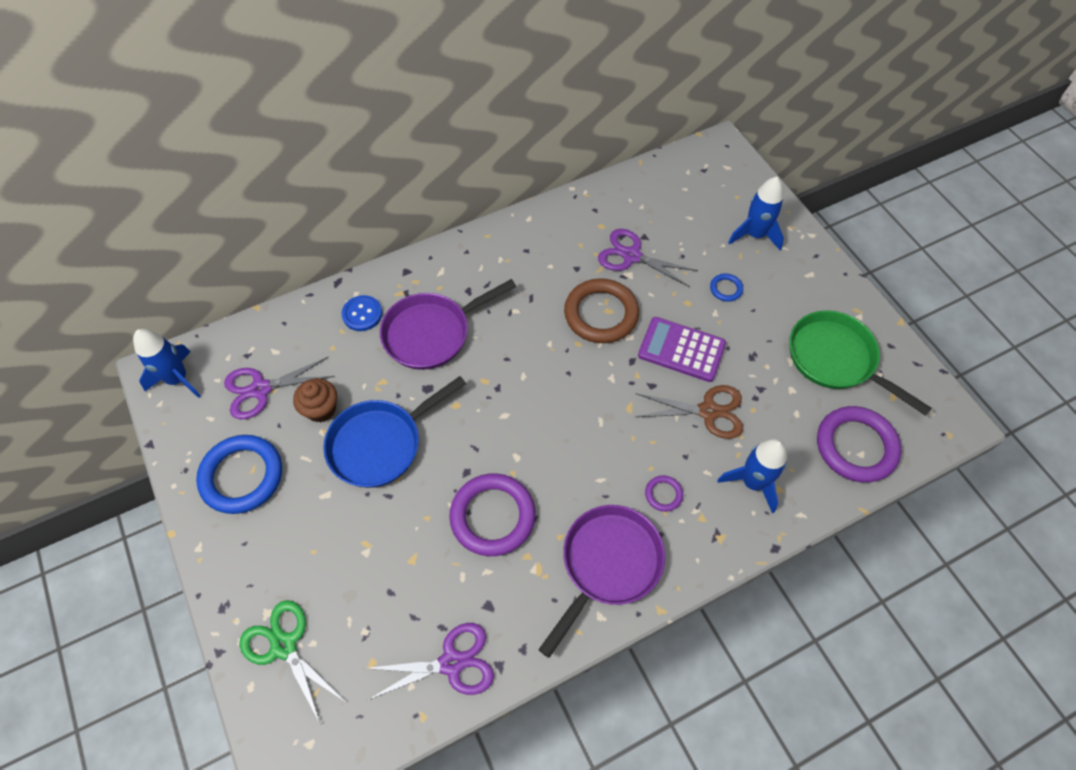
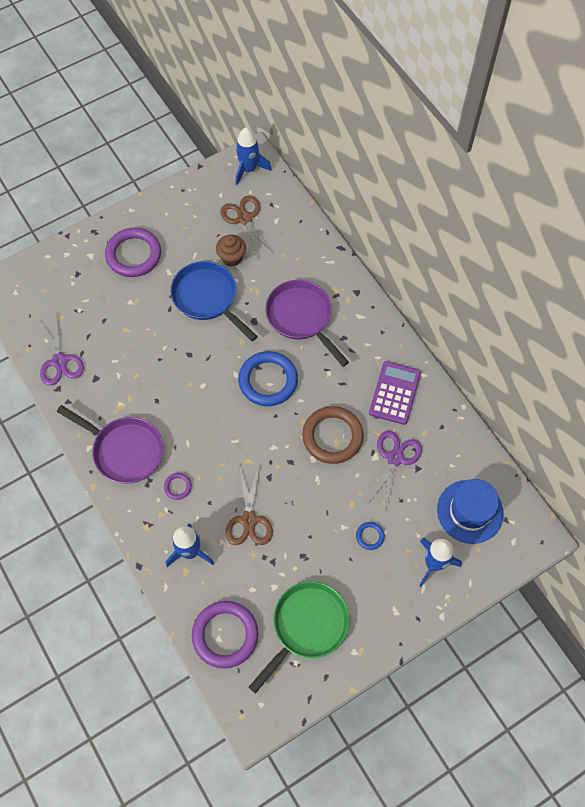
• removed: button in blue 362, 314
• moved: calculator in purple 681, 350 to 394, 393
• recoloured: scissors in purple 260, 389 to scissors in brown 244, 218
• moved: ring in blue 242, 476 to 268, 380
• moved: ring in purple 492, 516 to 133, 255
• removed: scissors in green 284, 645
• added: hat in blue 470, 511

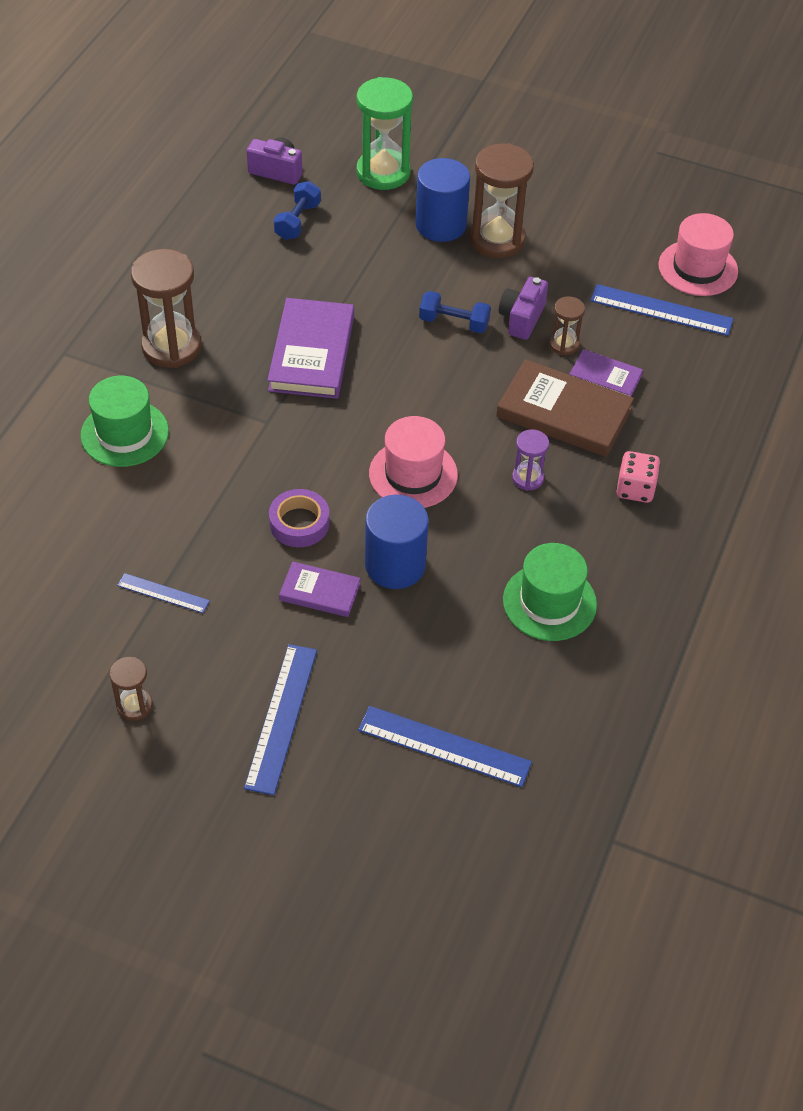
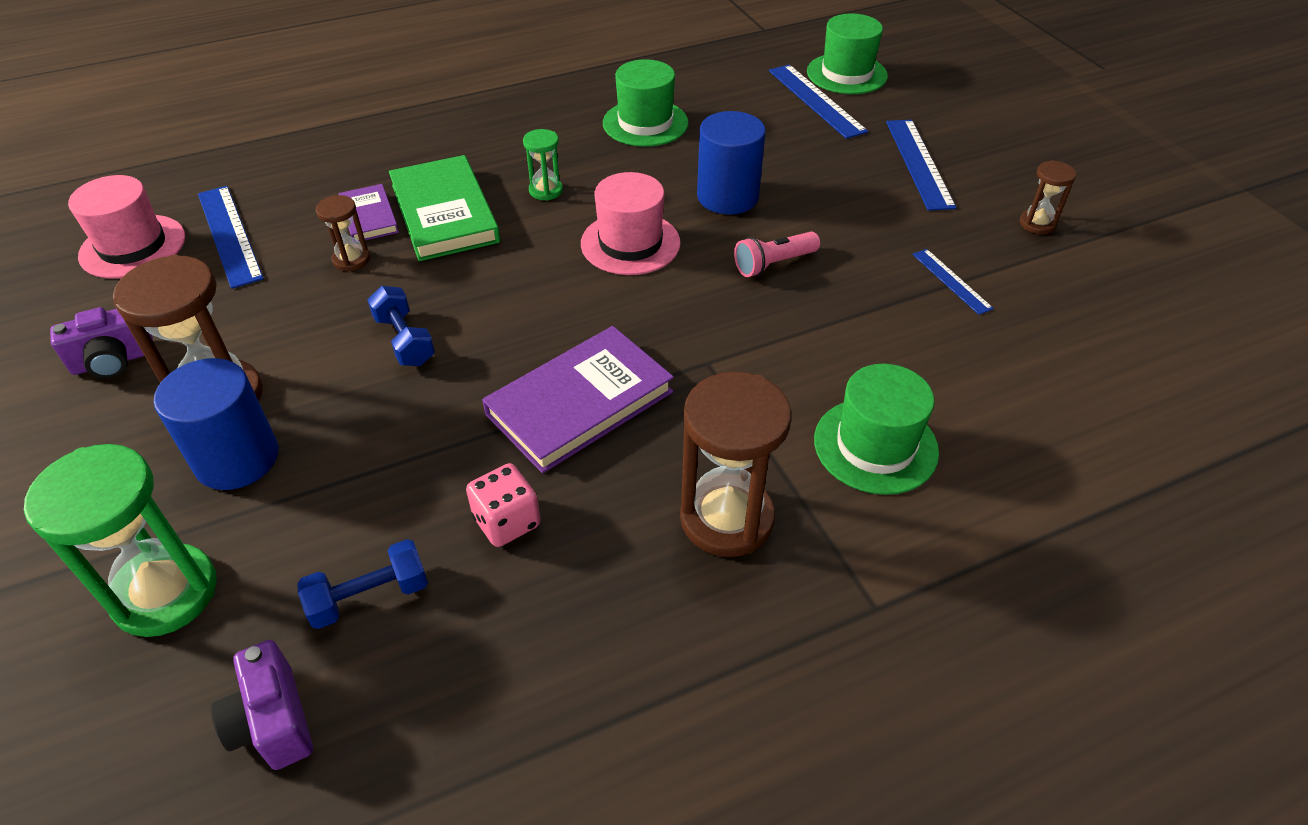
• moved: camera in purple 522, 318 to 114, 361
• recoloured: book in brown 564, 413 to book in green 444, 213
• recoloured: hourglass in purple 527, 478 to hourglass in green 546, 190
• moved: dice in pink 635, 489 to 507, 521
• replaced: tape in purple 299, 523 to flashlight in pink 774, 264
• removed: book in purple 320, 592
• turned: ruler in blue 281, 717 = 919, 163 60 degrees counterclockwise
• added: hat in green 846, 74

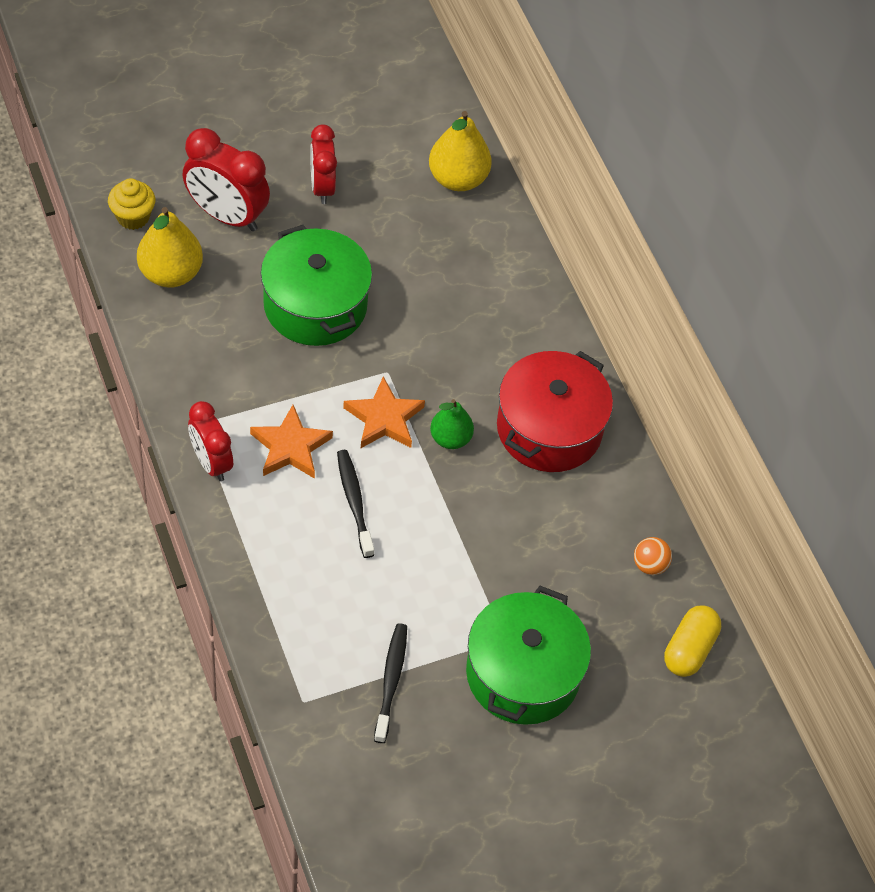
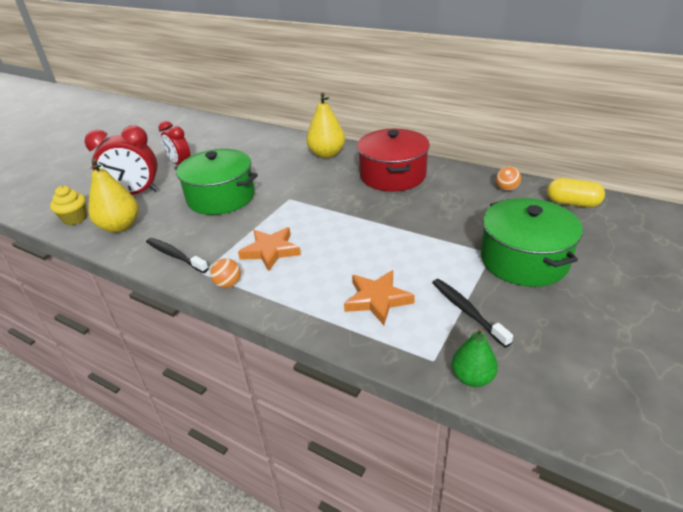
• moved: pear in yellow 457, 179 to 326, 154
• moved: star in orange 384, 418 to 377, 299
• moved: pear in green 450, 438 to 472, 377
• replaced: clock in red 211, 462 to ball in orange 228, 284
• moved: toothbrush in black 354, 502 to 175, 256
• turned: capsule in yellow 689, 649 = 572, 203 60 degrees counterclockwise

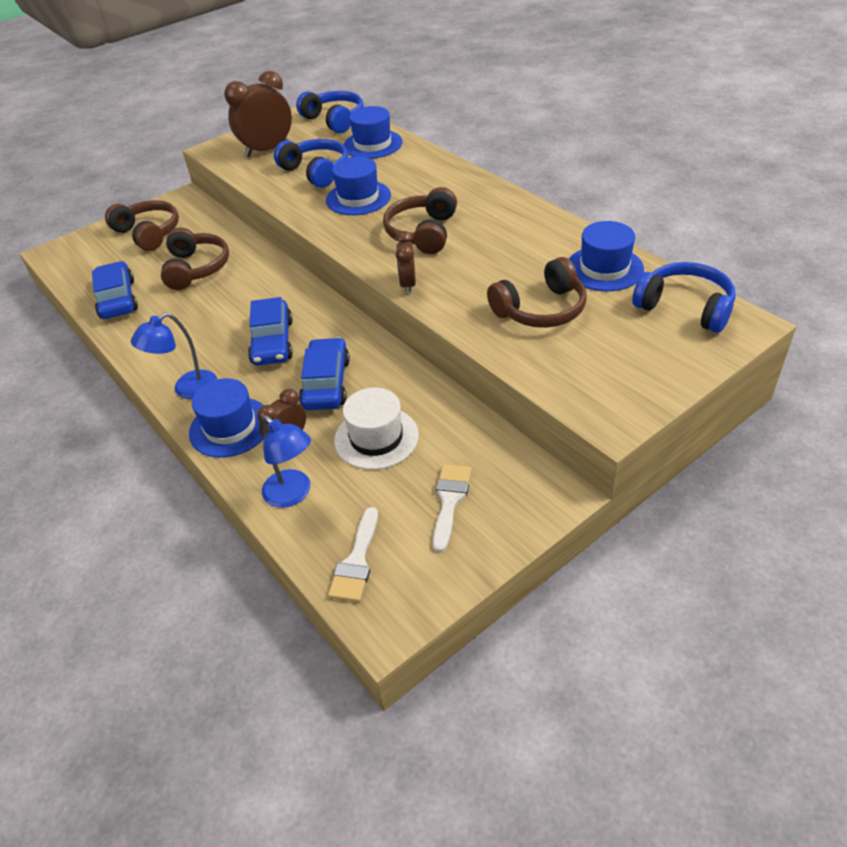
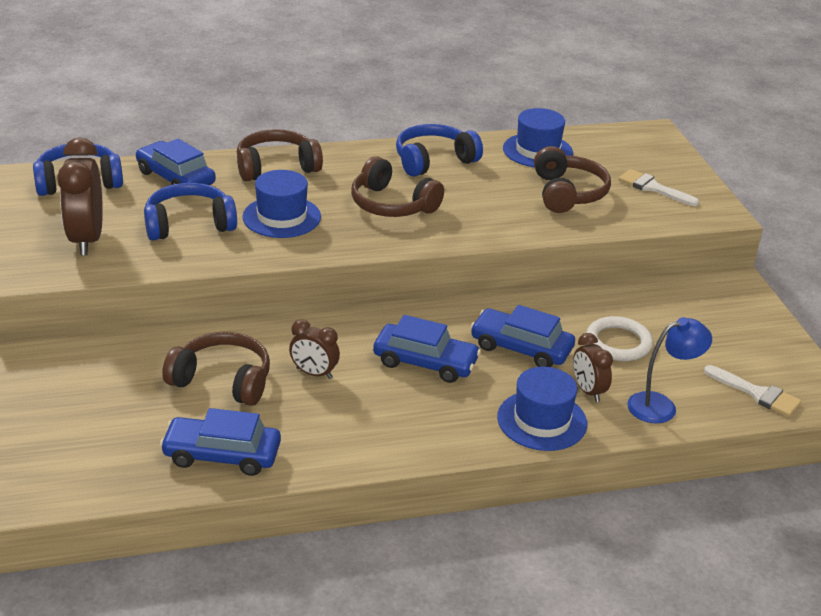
• replaced: hat in blue 372, 144 to car in blue 176, 178
• moved: headphones in brown 148, 233 to 276, 167
• moved: clock in brown 408, 284 to 314, 373
• moved: headphones in blue 685, 307 to 434, 161
• removed: lamp in blue 187, 389
• replaced: hat in white 376, 438 to ring in white 618, 343
• moved: brush in white 449, 500 to 653, 188

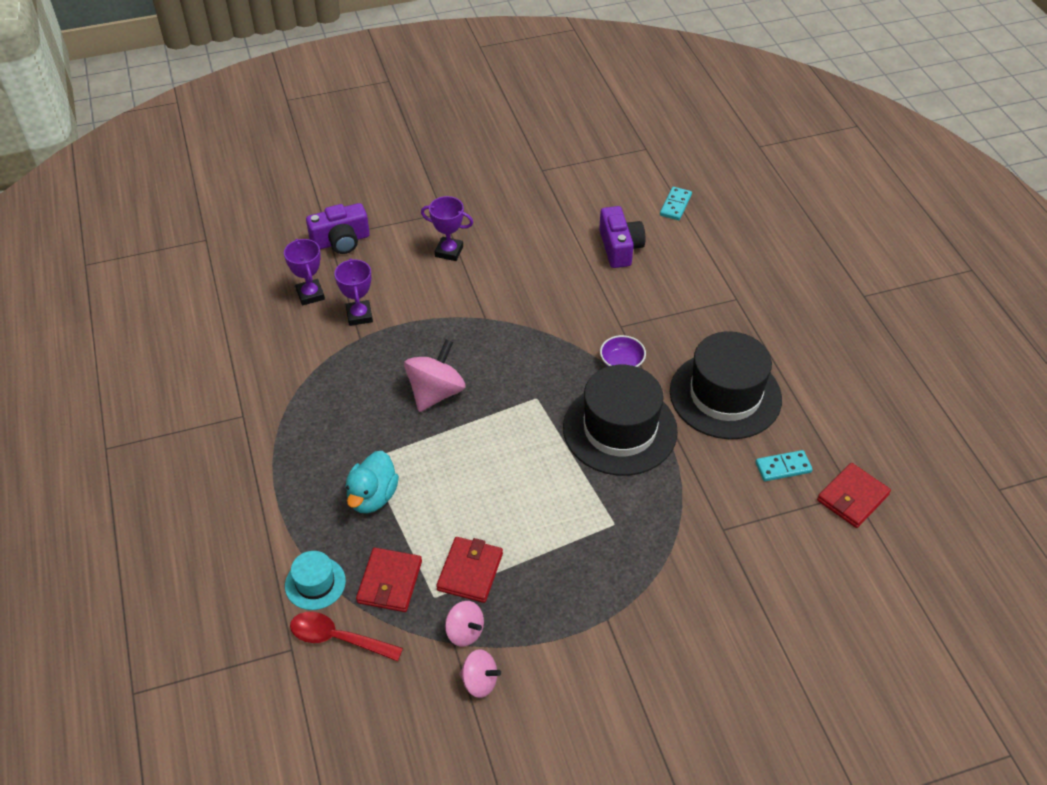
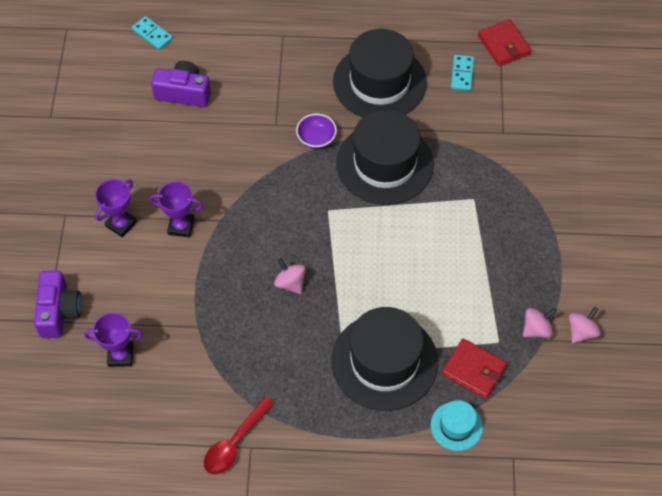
• moved: trophy in purple 359, 315 to 181, 226
• resized: spinning top in pink 436, 393 = 290, 283 x0.59
• replaced: duck in turquoise 372, 497 to hat in black 384, 361
• removed: wallet in red 470, 571
• moved: spoon in red 338, 638 to 235, 443

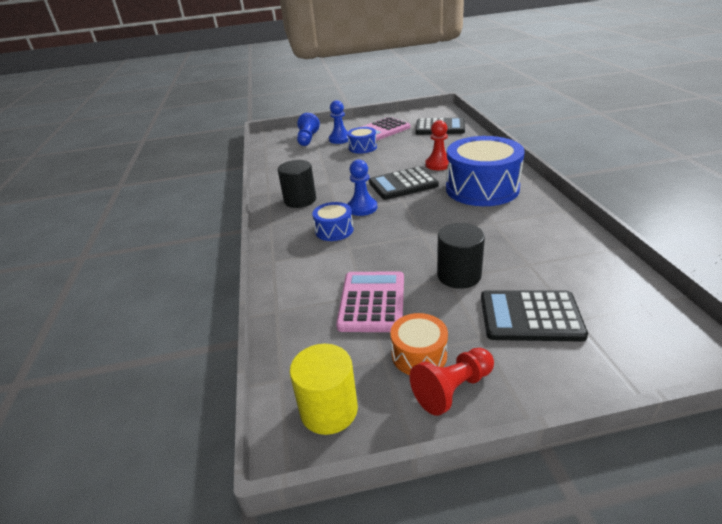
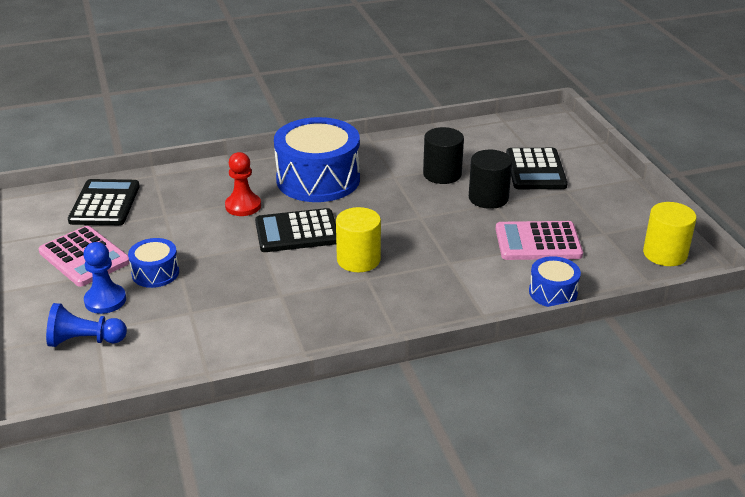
• replaced: pawn in blue 362, 208 to cylinder in yellow 358, 260
• moved: cylinder in black 300, 200 to 442, 174
• turned: calculator in black 403, 184 = 297, 232 105 degrees clockwise
• moved: drum in blue 334, 230 to 553, 292
• removed: drum in orange 419, 355
• removed: pawn in red 452, 389

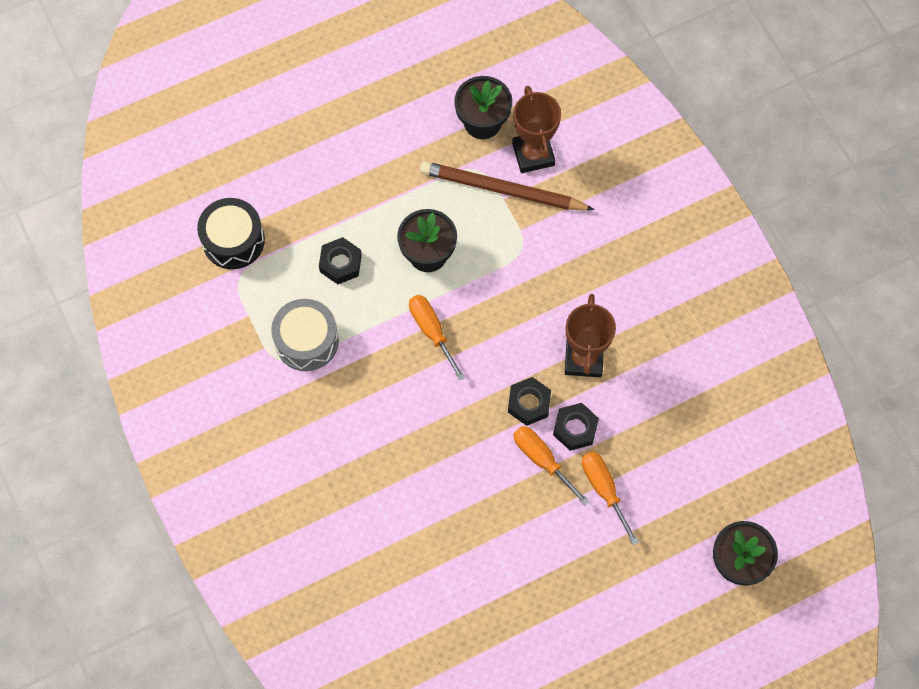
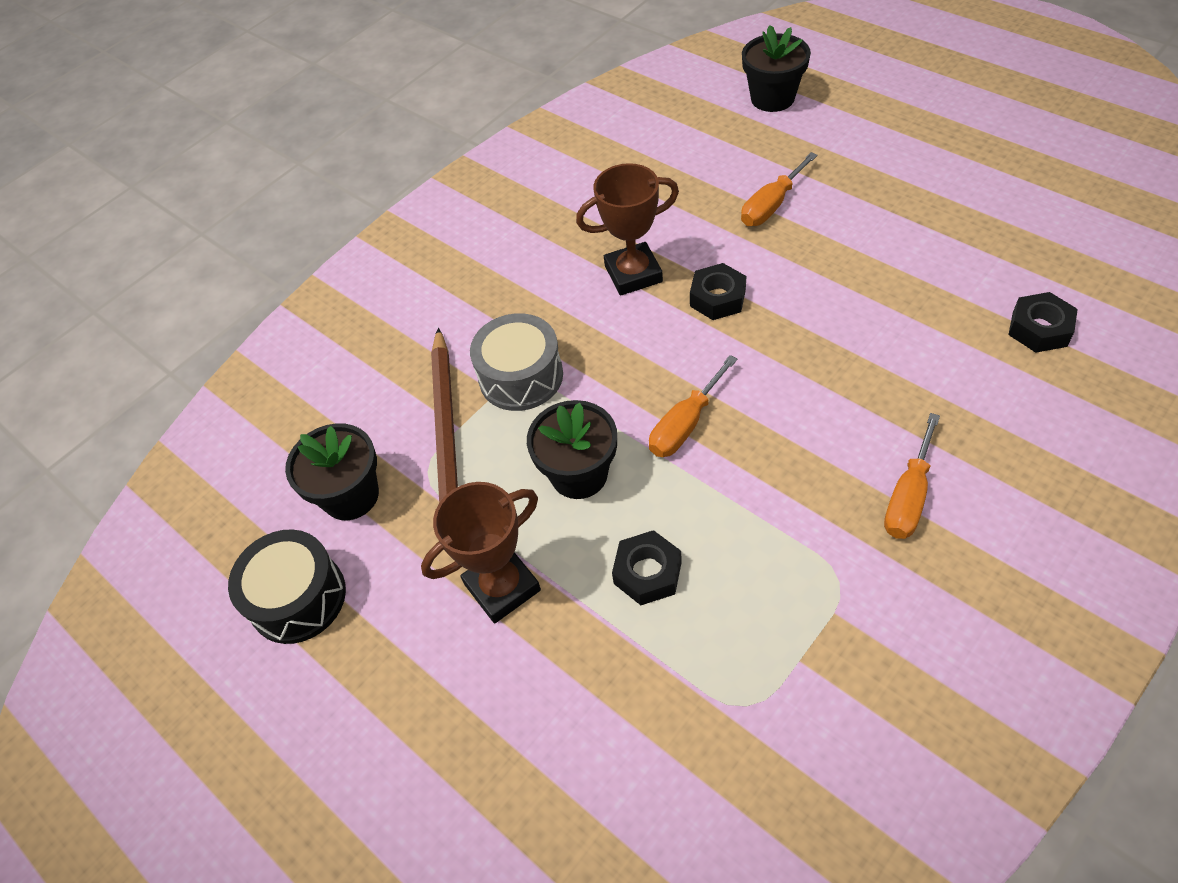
• moved: trophy in brown 533, 154 to 502, 587
• moved: drum in black 233, 240 to 298, 598
• moved: drum in grey 306, 341 to 521, 376
• moved: nut in black 575, 429 to 1039, 329
• moved: screwdriver in orange 542, 460 to 908, 496

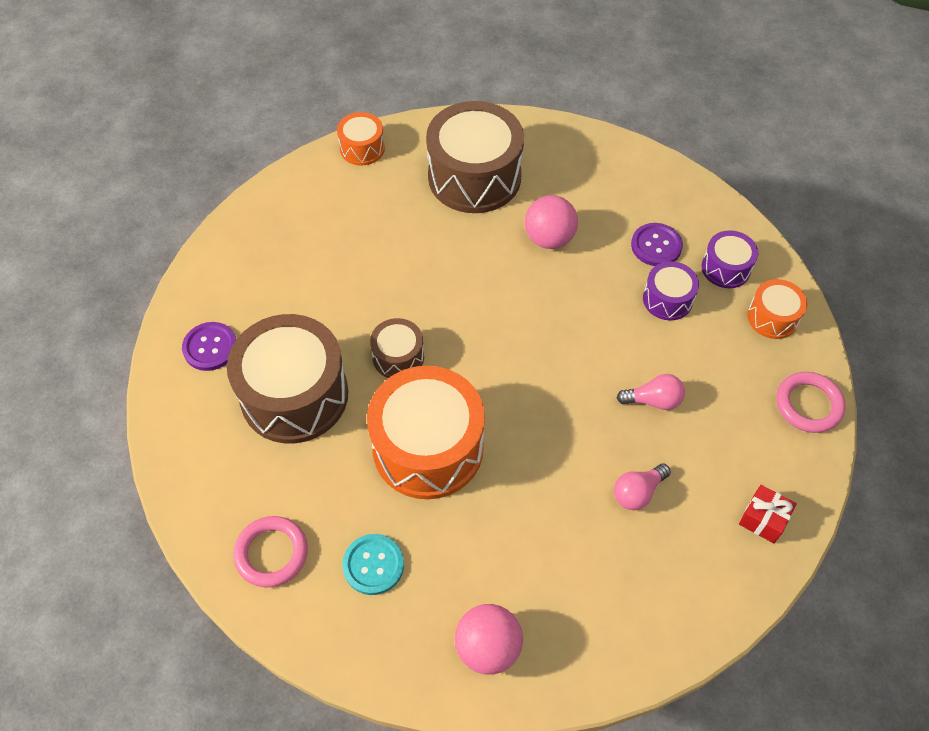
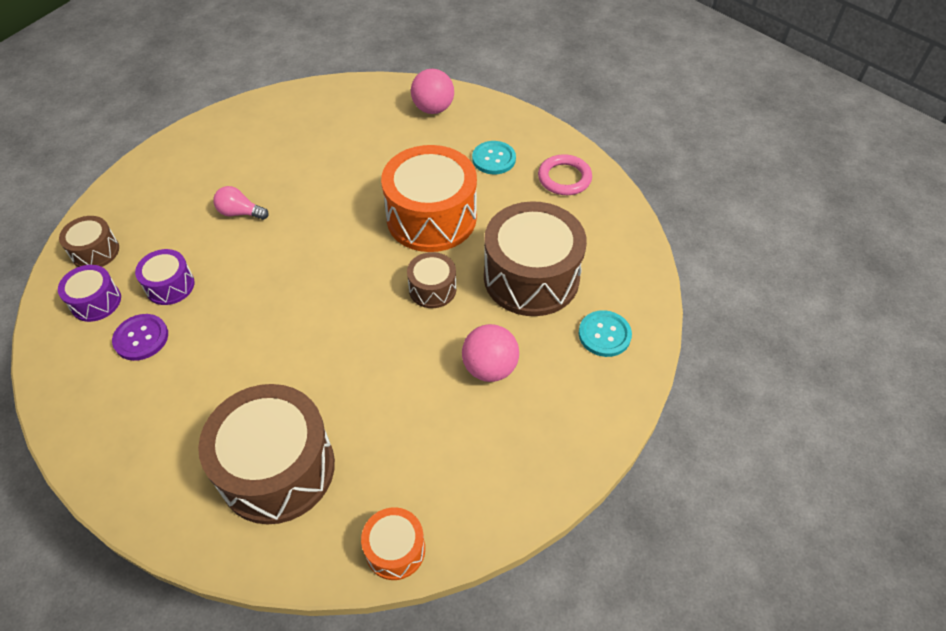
• moved: ball in pink 549, 238 to 490, 368
• recoloured: drum in orange 772, 317 to drum in brown 95, 251
• recoloured: button in purple 210, 347 to button in turquoise 604, 334
• removed: ring in pink 808, 404
• removed: light bulb in pink 637, 492
• removed: gift in red 763, 519

